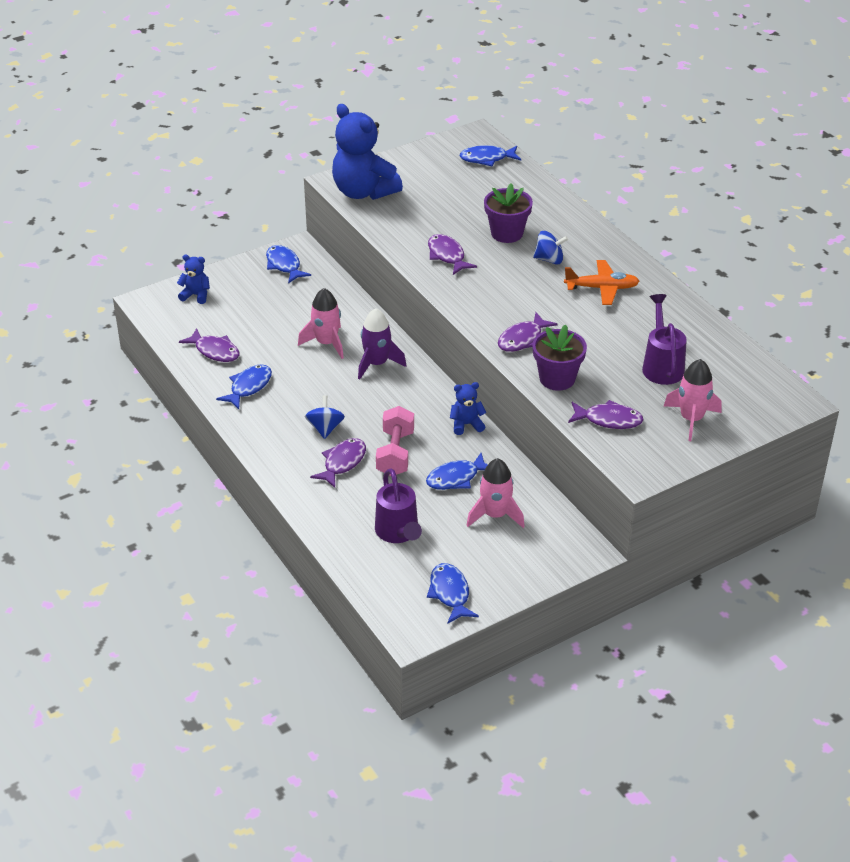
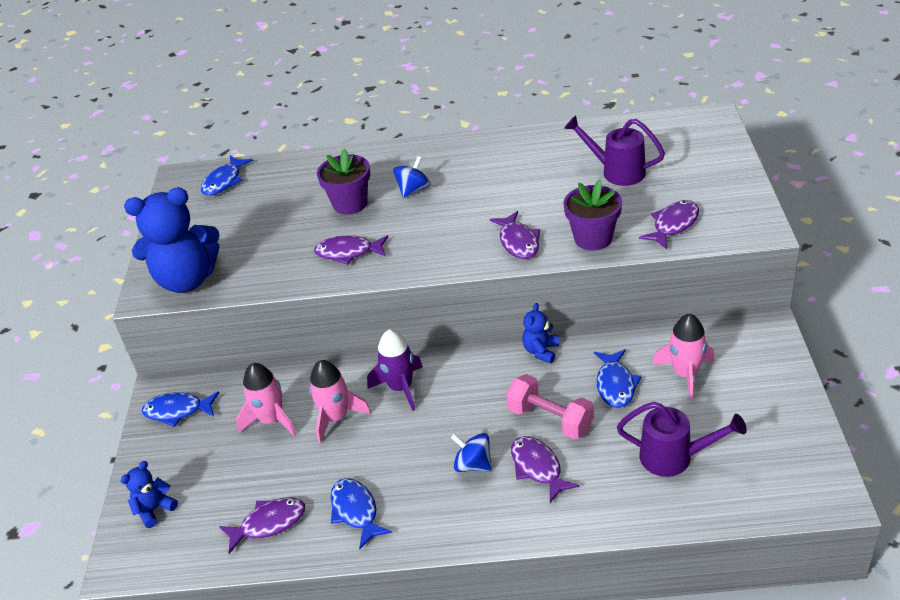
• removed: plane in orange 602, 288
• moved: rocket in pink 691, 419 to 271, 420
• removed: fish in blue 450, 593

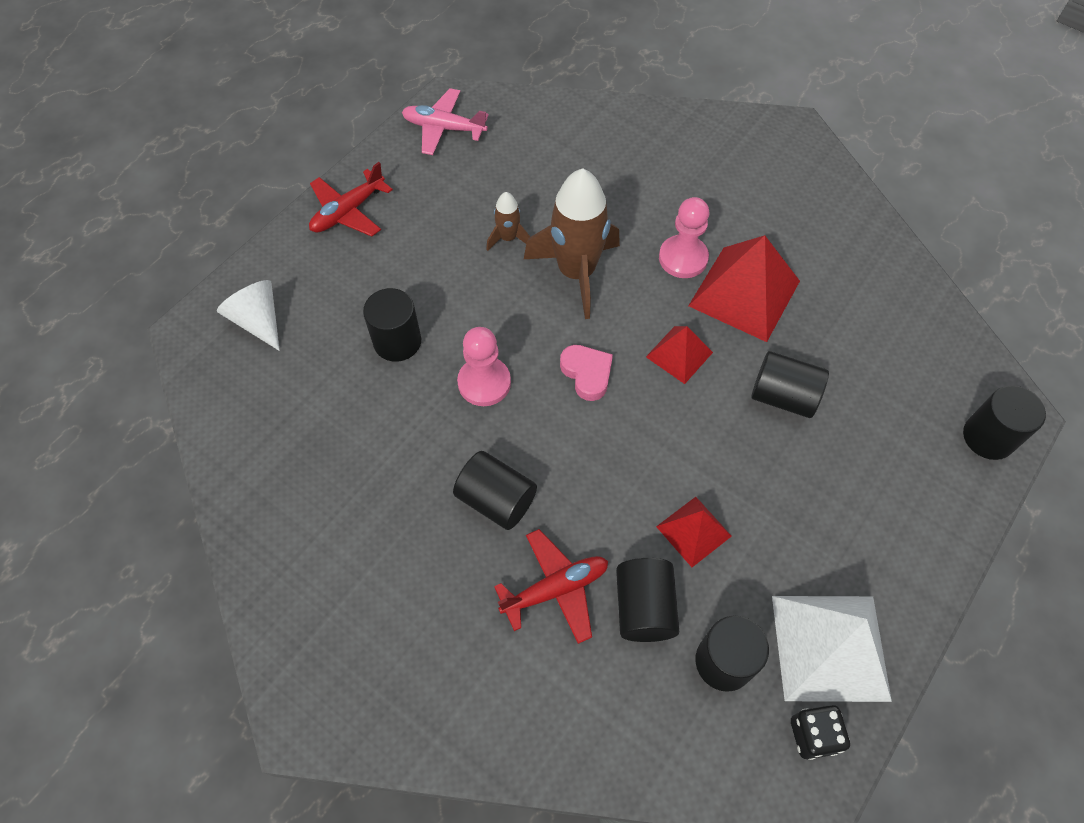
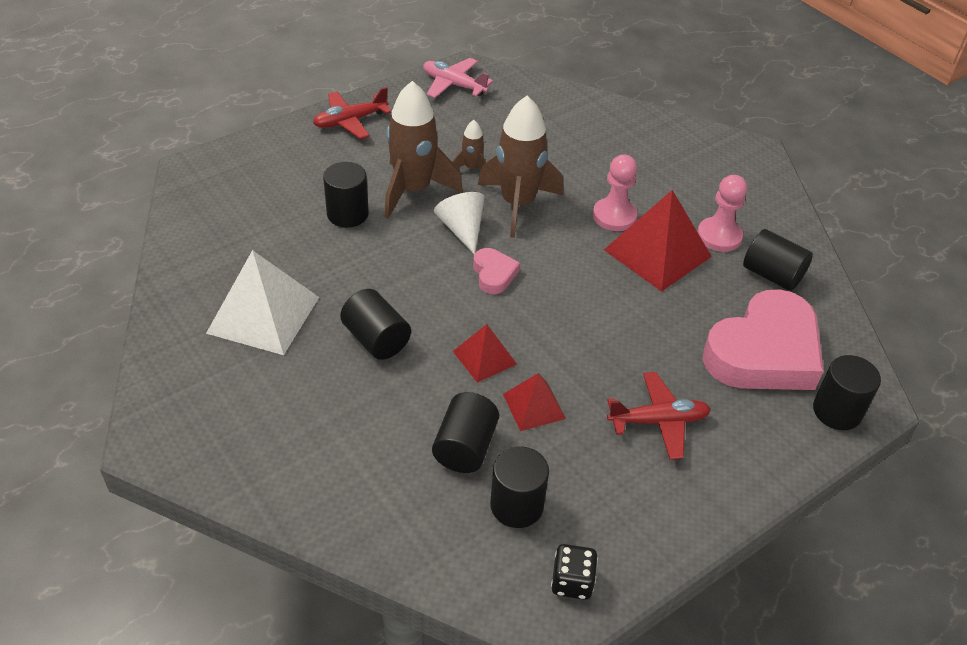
• moved: cone in white 258, 321 to 462, 229
• moved: pyramid in red 679, 354 to 484, 357
• moved: pawn in pink 484, 383 to 719, 236
• moved: cylinder in black 783, 396 to 772, 275
• moved: plane in red 555, 589 to 658, 421
• moved: pyramid in white 830, 647 to 263, 314
• added: rocket in brown 413, 190
• added: heart in pink 764, 352

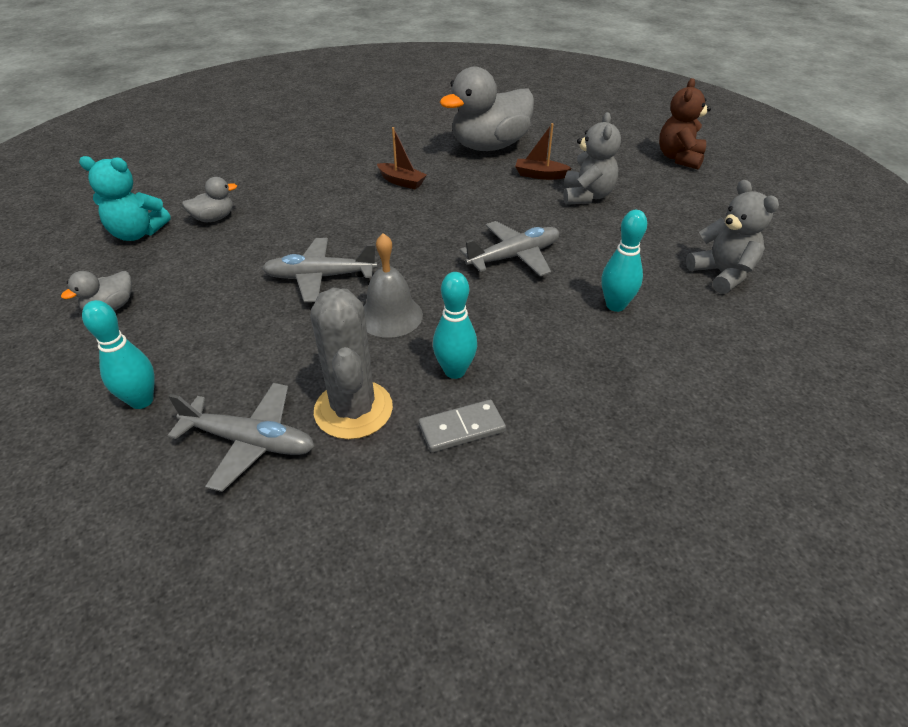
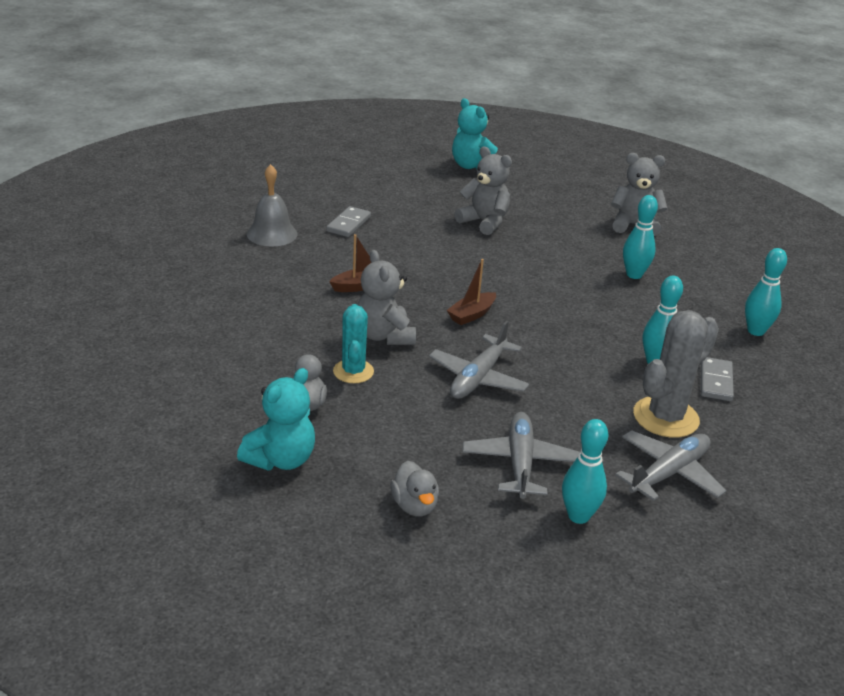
• replaced: duck in grey 489, 146 to domino in grey 349, 224
• recoloured: teddy bear in brown 679, 158 to teddy bear in turquoise 472, 166
• moved: boat in brown 540, 175 to 471, 315
• moved: plane in grey 514, 257 to 520, 463
• moved: bell in grey 390, 315 to 272, 234
• turned: cactus in grey 353, 409 = 665, 417 60 degrees counterclockwise
• added: bowling pin in turquoise 755, 331
• added: teddy bear in grey 384, 336
• added: cactus in turquoise 353, 371

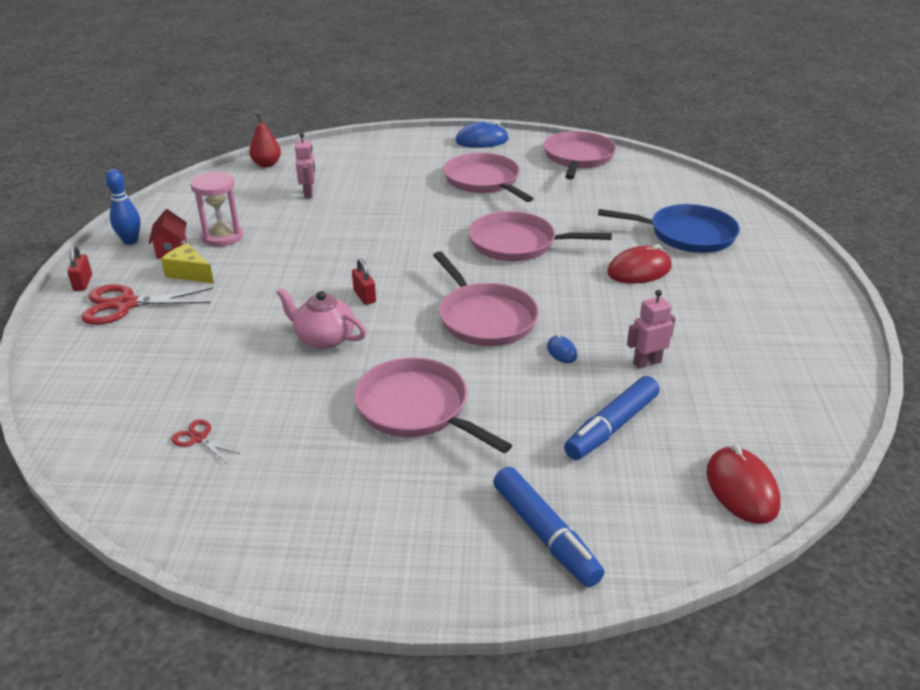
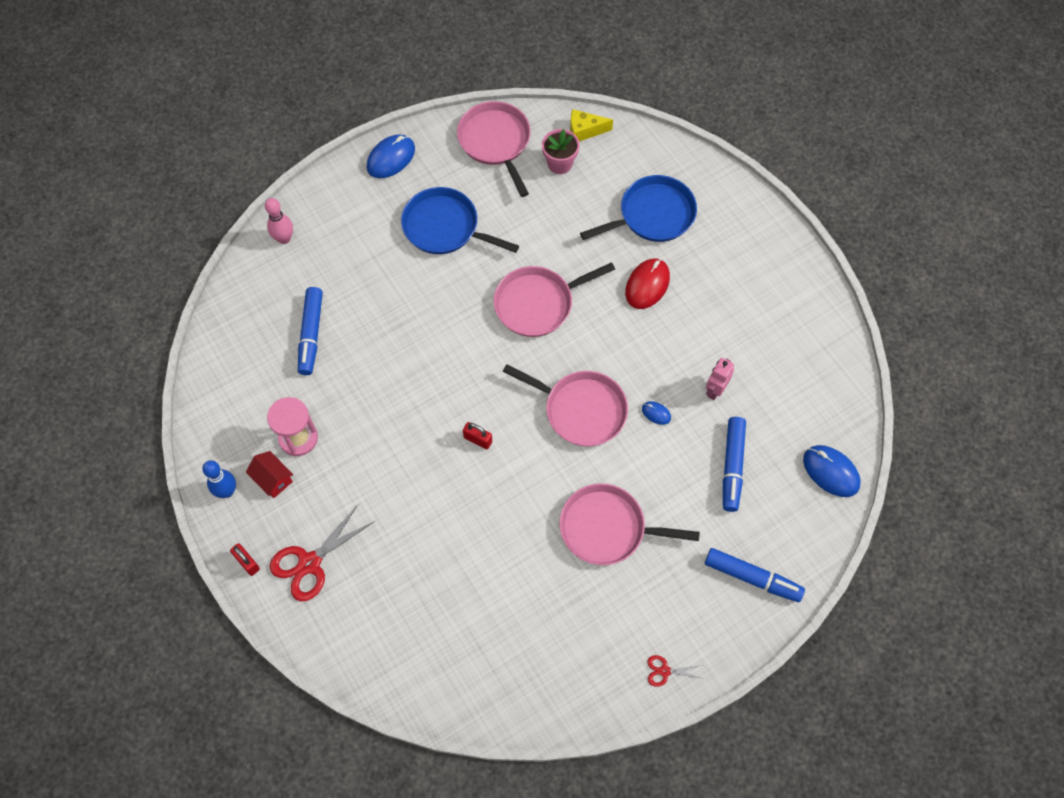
• removed: pear in red 267, 164
• replaced: robot in pink 308, 193 to marker in blue 311, 334
• recoloured: pan in pink 484, 181 to pan in blue 444, 227
• moved: cheese in yellow 189, 273 to 584, 131
• removed: teapot in pink 324, 338
• moved: scissors in red 199, 438 to 664, 671
• recoloured: mouse in red 741, 488 to mouse in blue 831, 472
• added: flower pot in pink 559, 163
• added: bowling pin in pink 284, 238

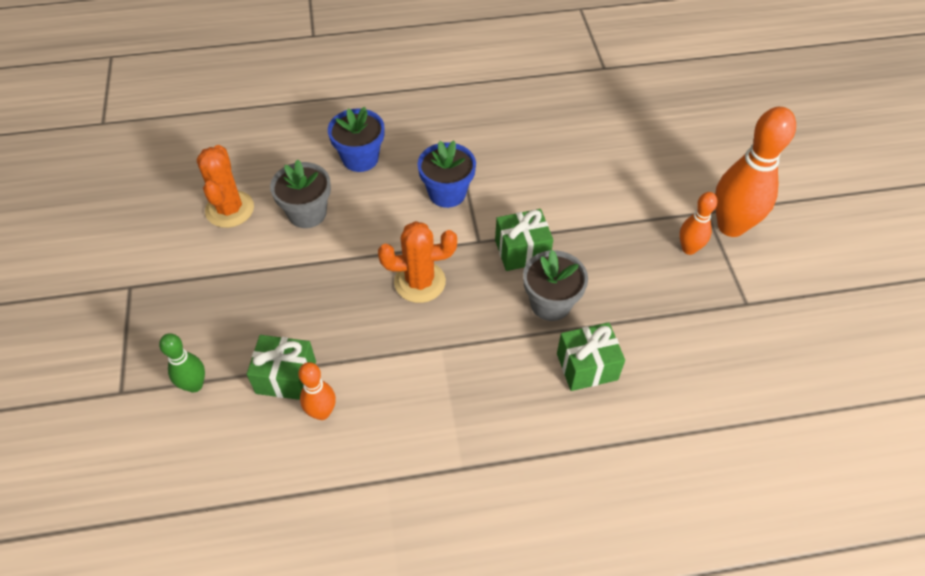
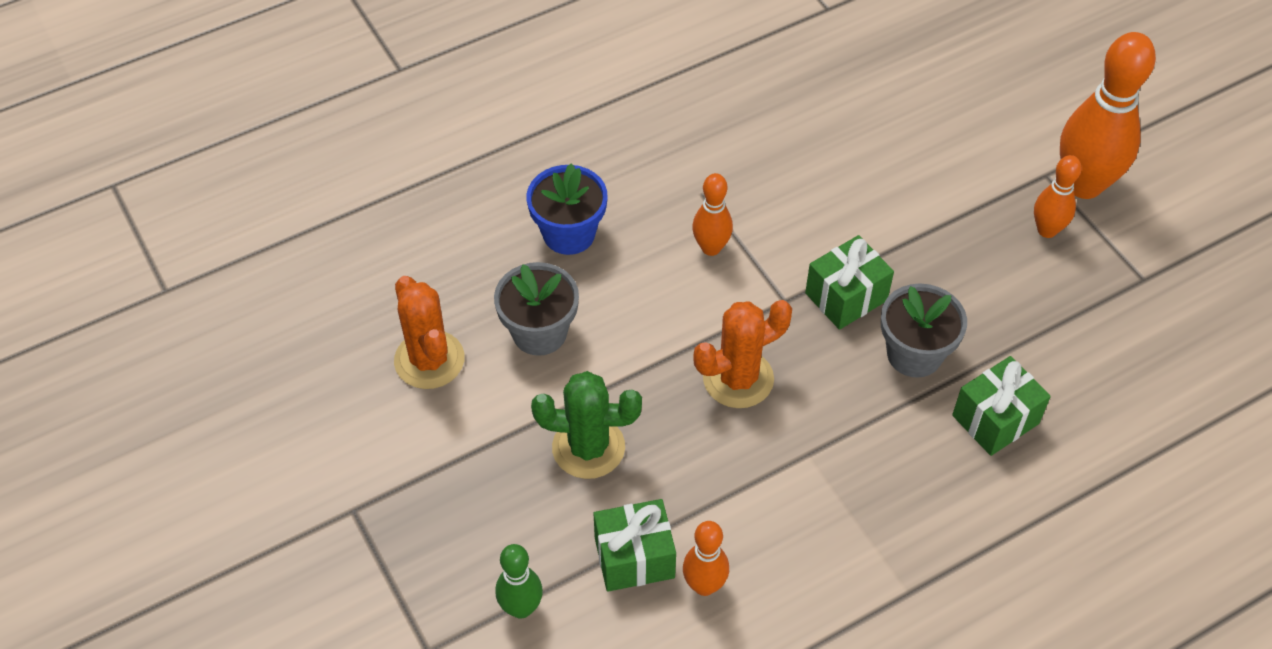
• replaced: flower pot in blue 447, 193 to bowling pin in orange 711, 248
• added: cactus in green 588, 447

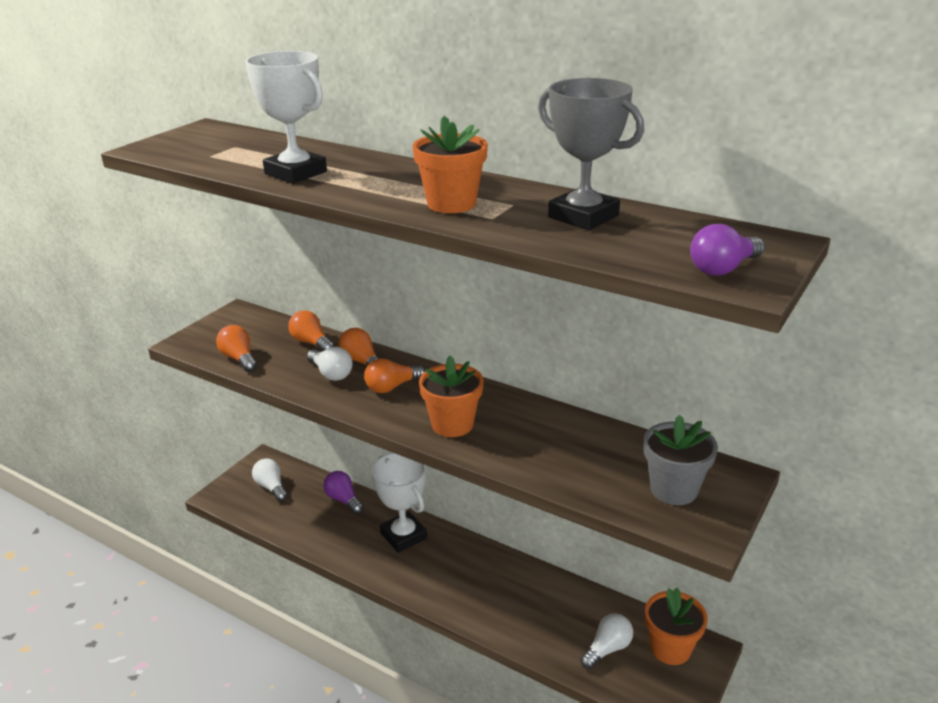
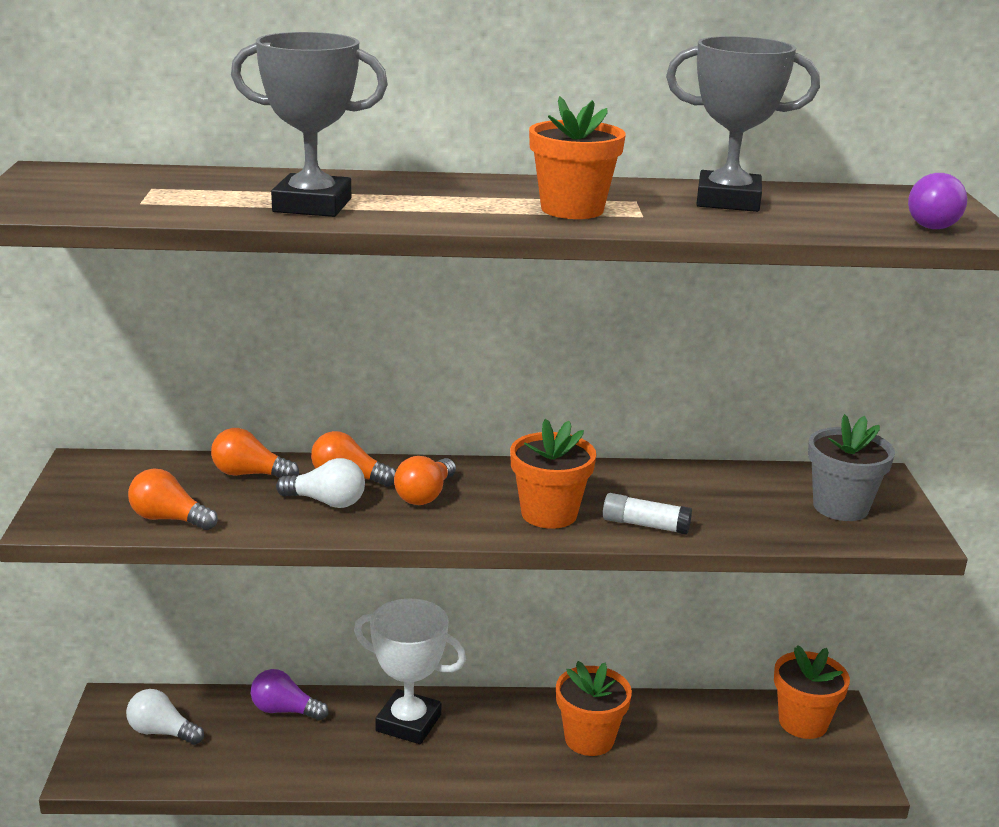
• recoloured: trophy in white 295, 173 to trophy in grey 312, 205
• removed: light bulb in white 607, 649
• added: glue stick in white 645, 525
• added: flower pot in orange 589, 739

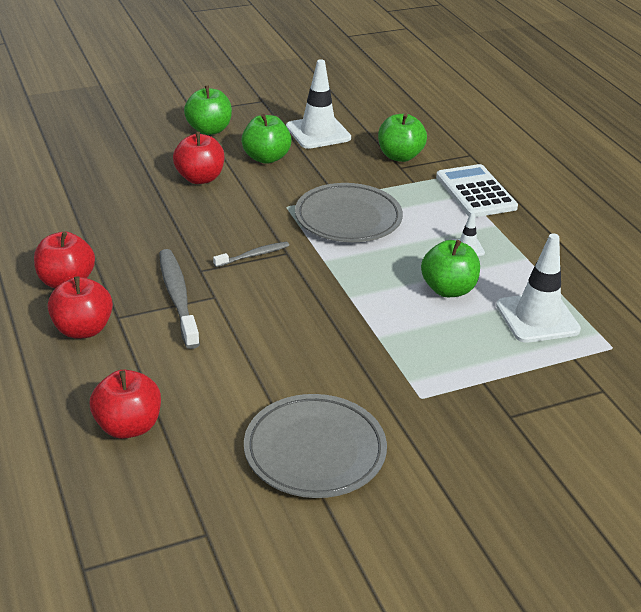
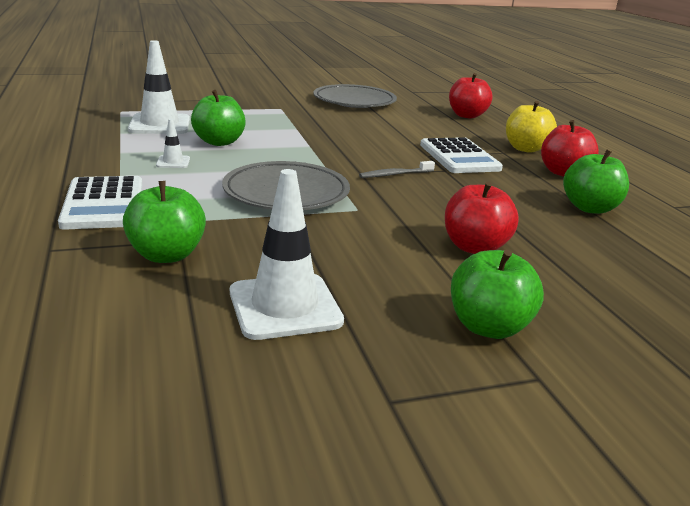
• moved: apple in green 266, 158 to 590, 208
• replaced: toothbrush in grey 177, 297 to calculator in white 459, 157
• recoloured: apple in red 83, 329 to apple in yellow 525, 149

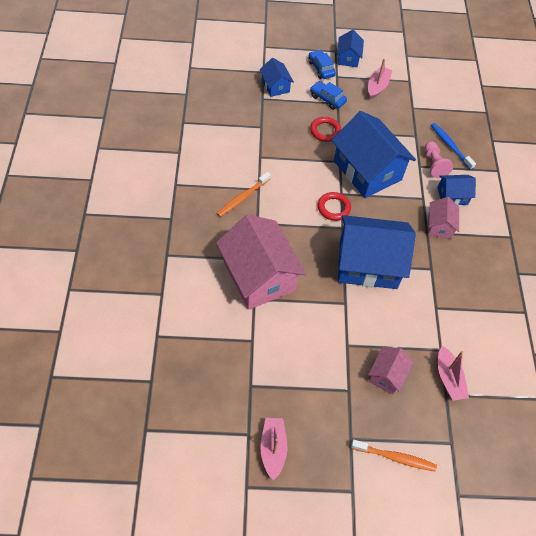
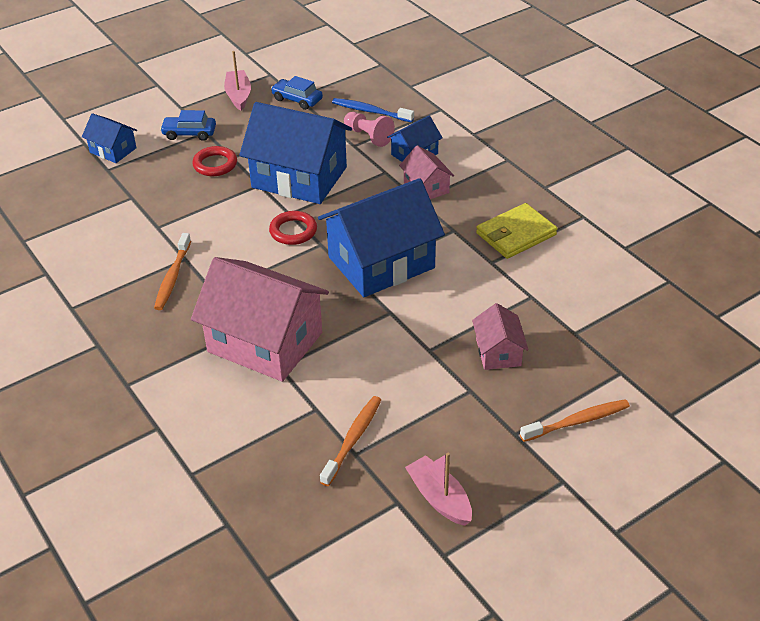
• removed: house in blue 348, 58
• moved: car in blue 321, 68 to 297, 99
• removed: boat in pink 448, 378
• added: wallet in yellow 515, 234
• added: toothbrush in orange 353, 439

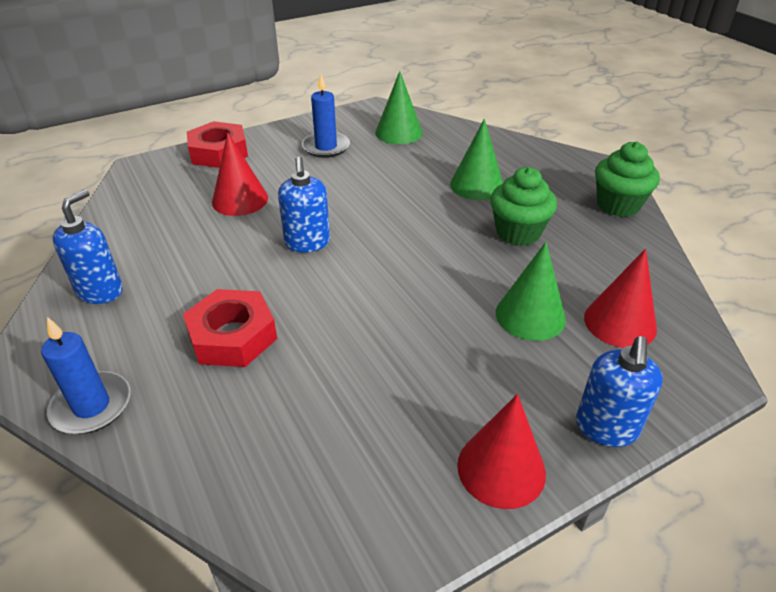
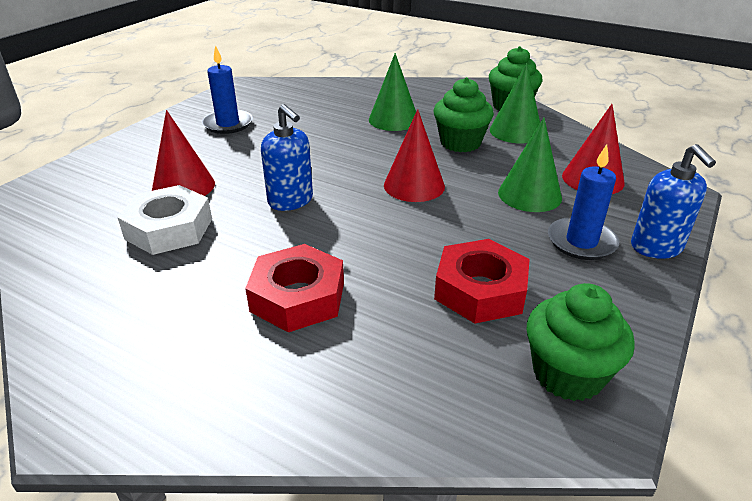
• moved: cone in green 399, 132 to 516, 131
• moved: nut in red 219, 152 to 480, 290
• removed: soap dispenser in blue 100, 291
• moved: candle in blue 91, 406 to 581, 242
• moved: cone in red 501, 468 to 414, 185
• added: nut in white 169, 229
• added: cupcake in green 567, 374

